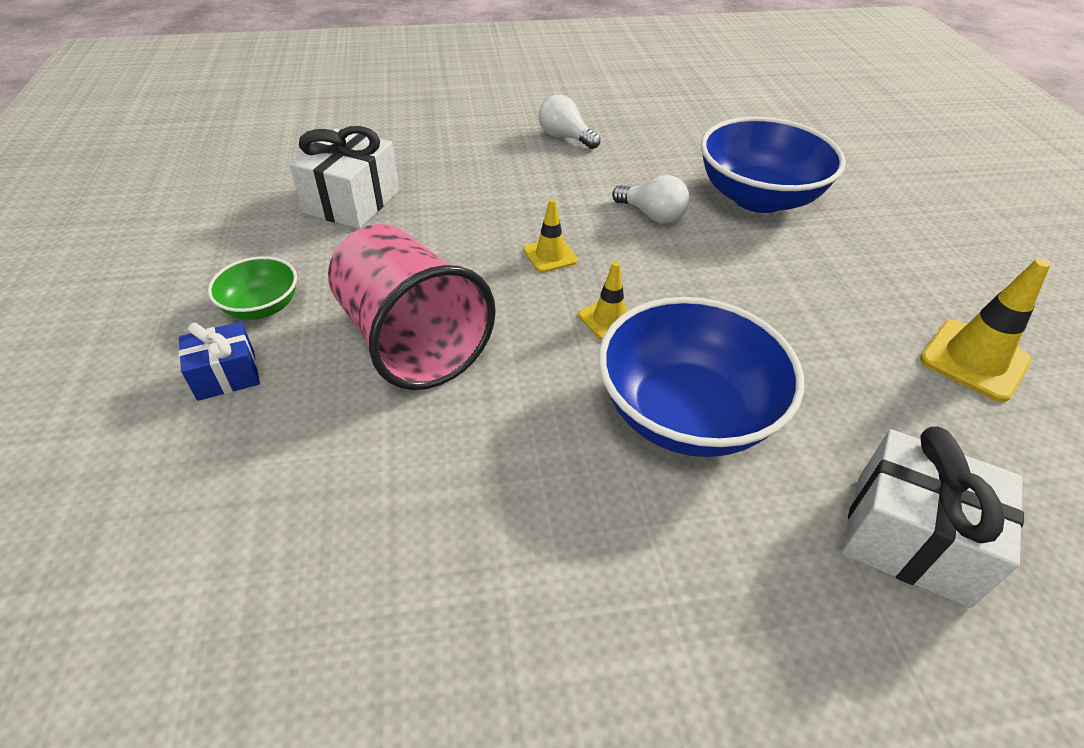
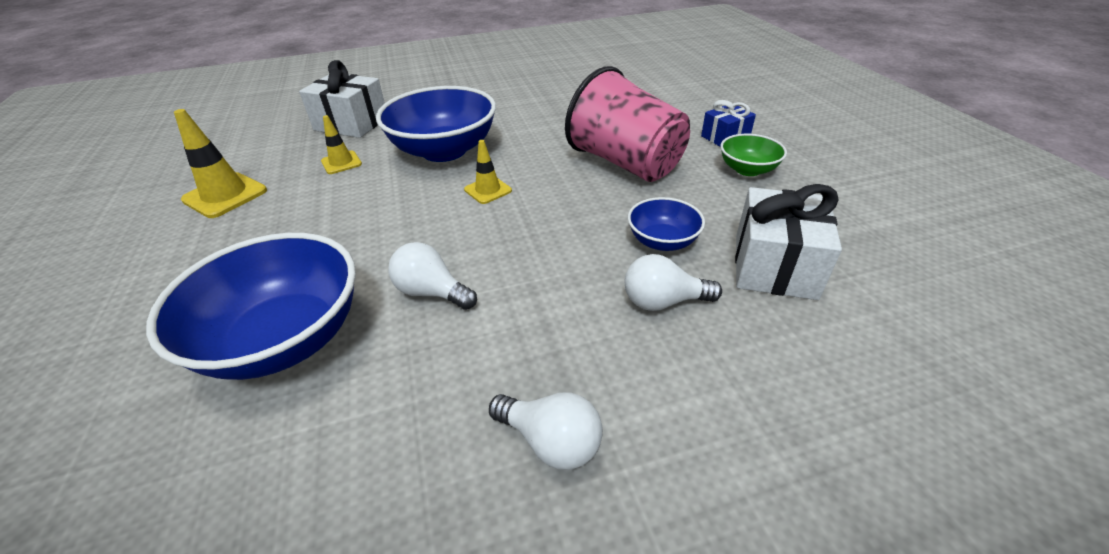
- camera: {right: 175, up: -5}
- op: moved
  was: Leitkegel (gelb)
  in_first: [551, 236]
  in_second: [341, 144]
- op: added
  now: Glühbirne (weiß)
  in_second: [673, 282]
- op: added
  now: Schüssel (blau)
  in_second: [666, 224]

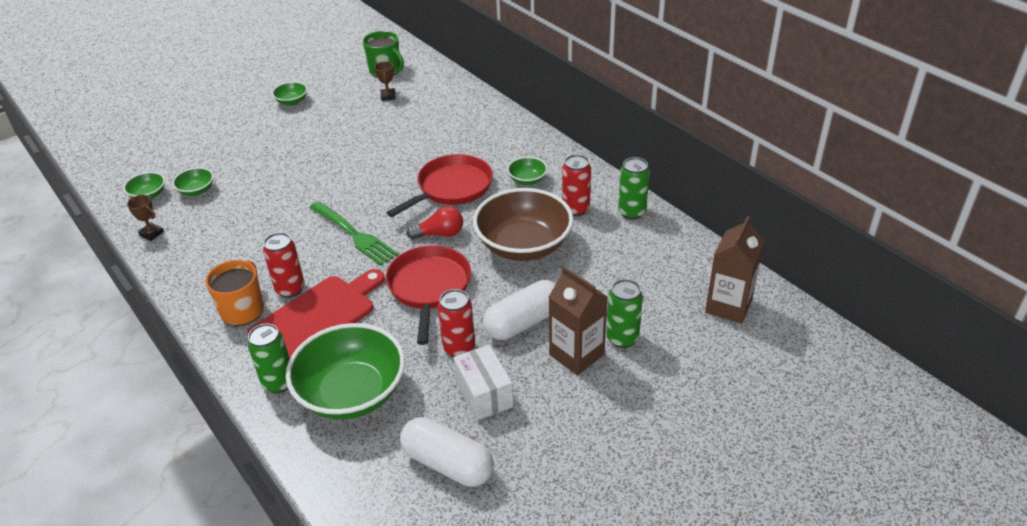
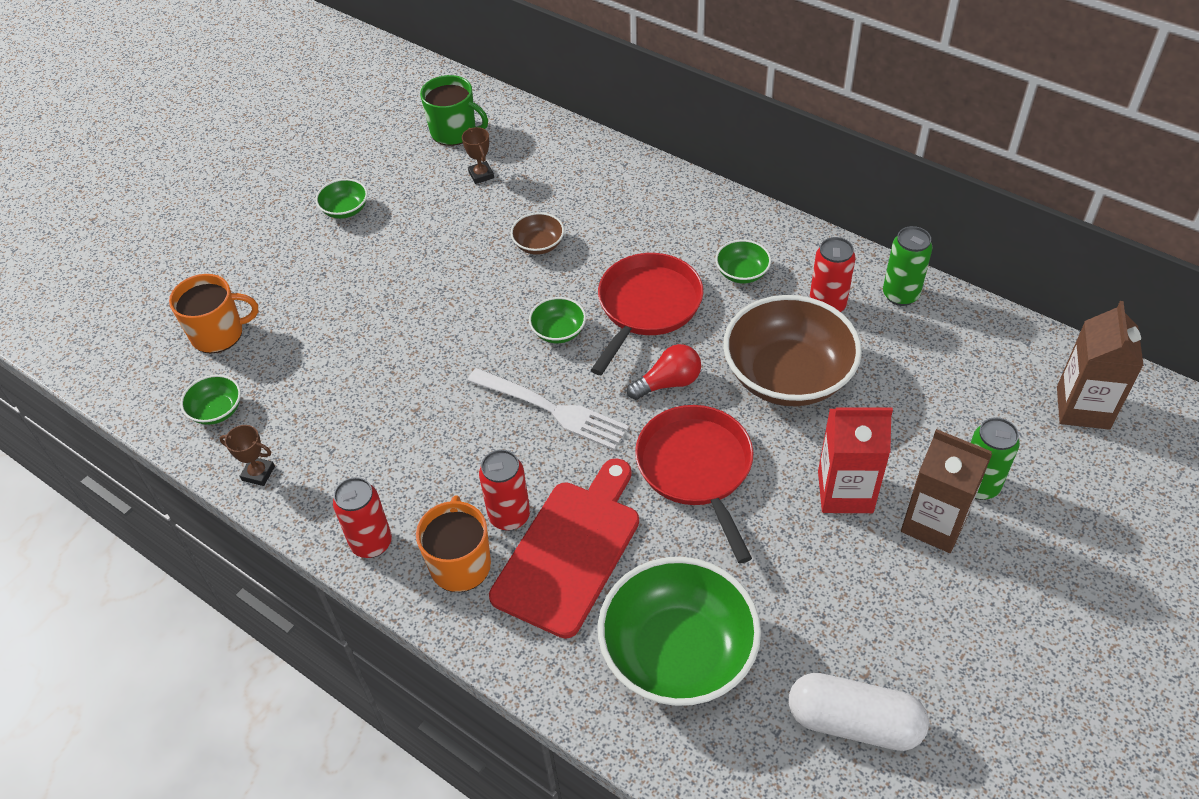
- camera: {right: -15, up: 10}
- op: added
  now: Tasse (orange)
  in_second: [214, 313]
- op: moved
  was: Dose (rot)
  in_first: [456, 323]
  in_second: [362, 517]
- op: recoloured
  was: Gabel (grün)
  now: Gabel (weiß)
  in_first: [353, 233]
  in_second: [548, 409]
- op: added
  now: Schüssel (braun)
  in_second: [537, 233]
- op: moved
  was: Schüssel (grün)
  in_first: [193, 181]
  in_second: [557, 320]
- op: replaced
  was: Kapsel (weiß)
  now: Getränkekarton (rot)
  in_first: [519, 310]
  in_second: [855, 460]
- op: removed
  was: Dose (grün)
  in_first: [268, 358]
- op: removed
  was: Schachtel (weiß)
  in_first: [483, 382]

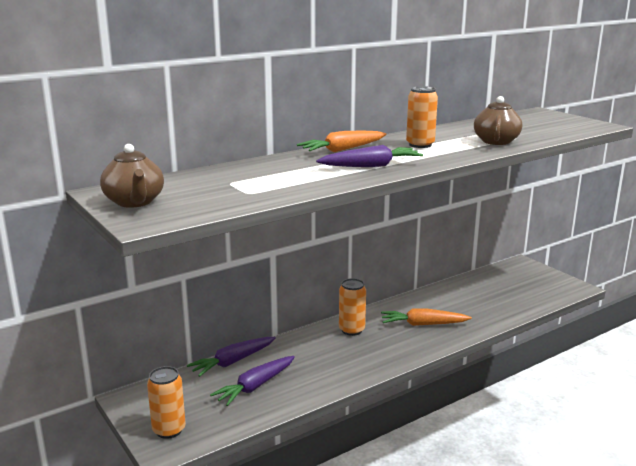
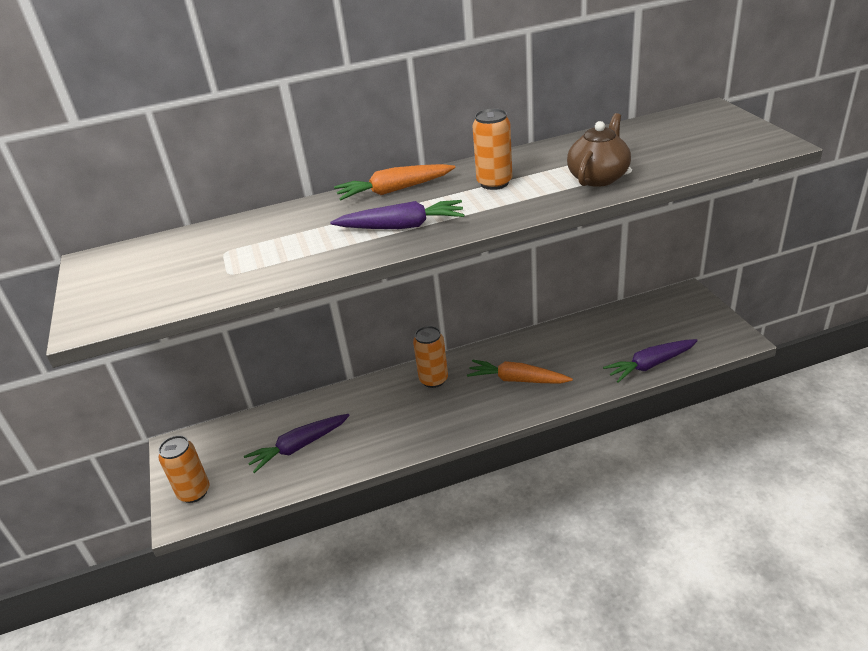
- camera: {right: 20, up: 15}
- op: moved
  was: Karotte (lila)
  in_first: [231, 357]
  in_second: [650, 360]
- op: removed
  was: Teekanne (braun)
  in_first: [132, 176]

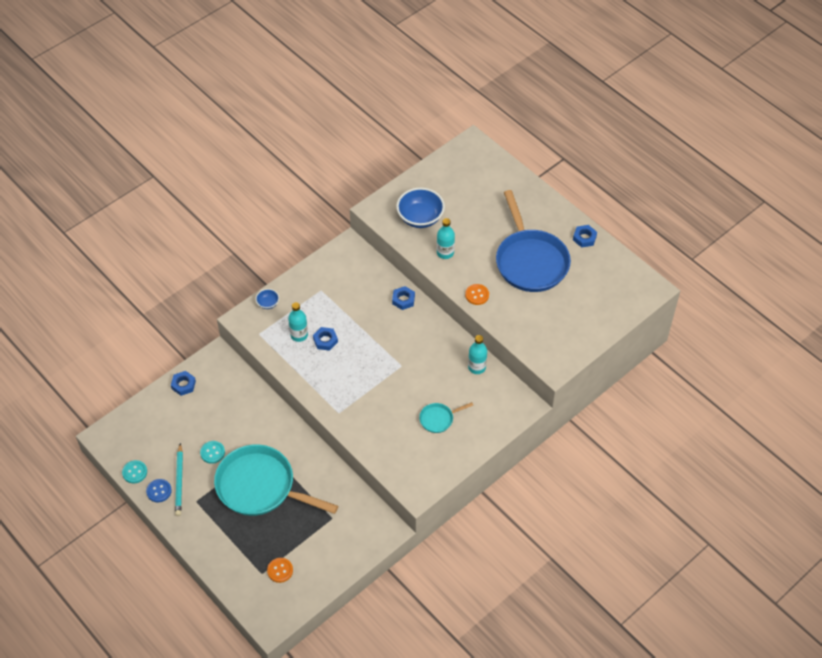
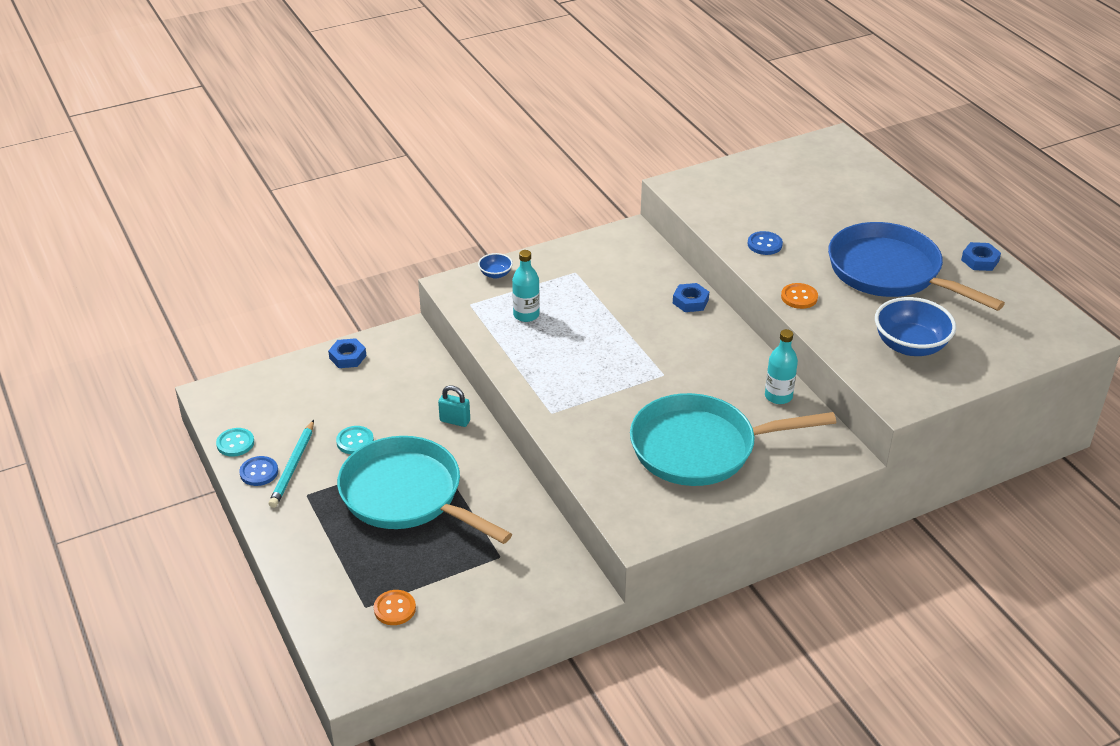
- camera: {right: 15, up: -15}
- op: added
  now: Vorhängeschloss (türkis)
  in_second: [454, 406]
- op: resized
  was: Pfanne (türkis)
  in_first: [446, 417]
  in_second: [733, 439]
  ratio: 2.3
- op: replaced
  was: Flasche (türkis)
  now: Knopf (blau)
  in_first: [446, 238]
  in_second: [765, 243]
- op: turned
  was: Pfanne (blau)
  in_first: [533, 241]
  in_second: [916, 266]
  clockwise: 135
- op: moved
  was: Schüssel (blau)
  in_first: [420, 208]
  in_second: [915, 326]
- op: removed
  was: Sechskantmutter (blau)
  in_first: [325, 339]

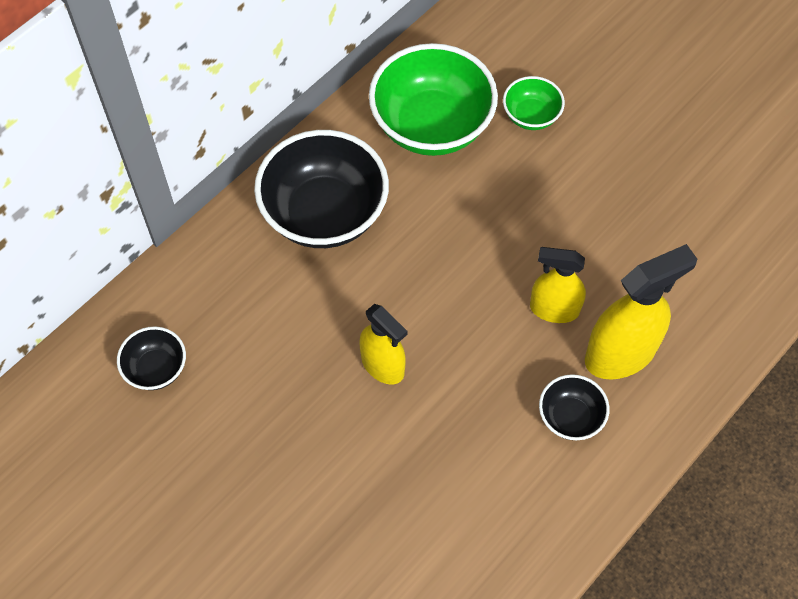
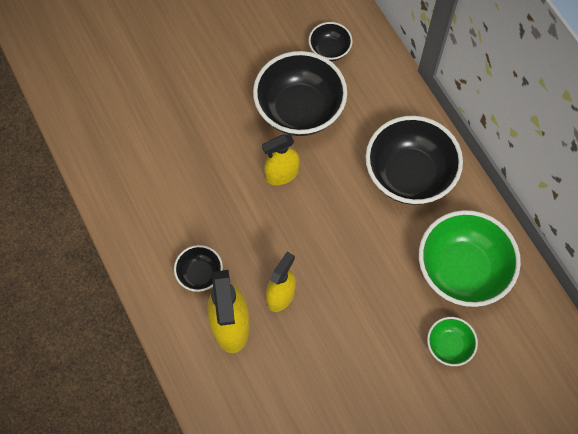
- camera: {right: 110, up: 5}
- op: added
  now: Schüssel (schwarz)
  in_second: [300, 93]

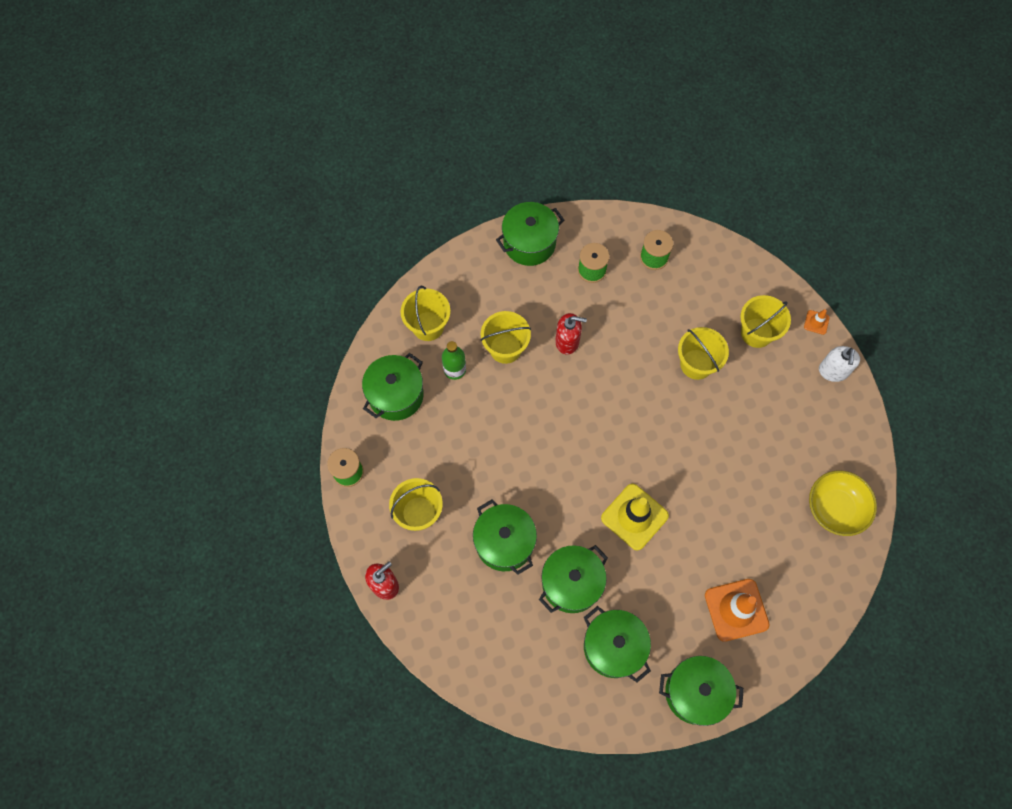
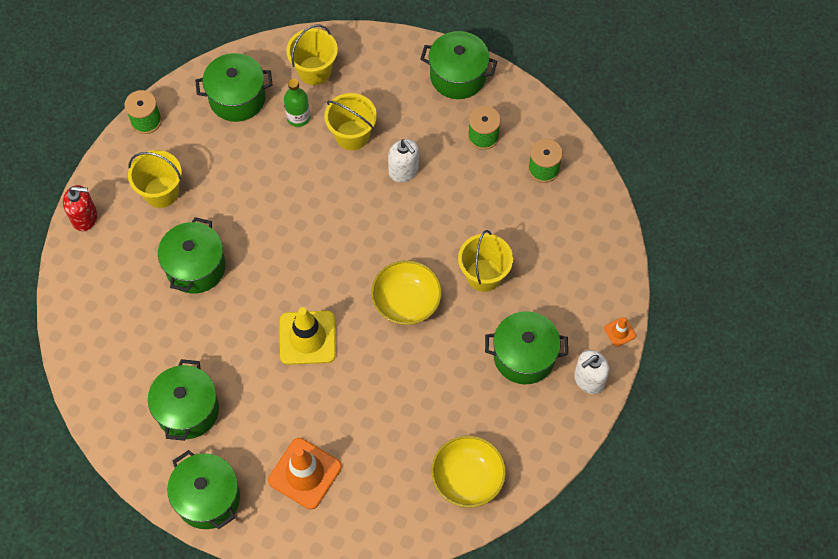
- camera: {right: 45, up: -5}
- op: added
  now: Schüssel (gelb)
  in_second: [406, 292]
- op: recoloured
  was: Seifenspender (rot)
  now: Seifenspender (weiß)
  in_first: [571, 333]
  in_second: [403, 160]
- op: moved
  was: Kochtopf (grün)
  in_first: [573, 579]
  in_second: [526, 347]
- op: removed
  was: Eimer (gelb)
  in_first: [765, 321]

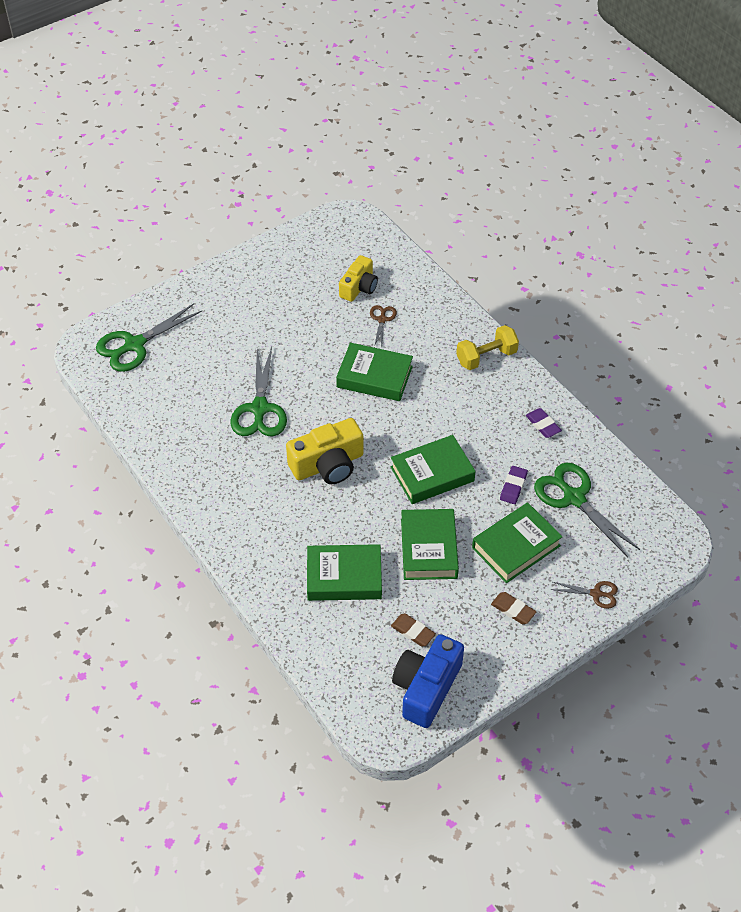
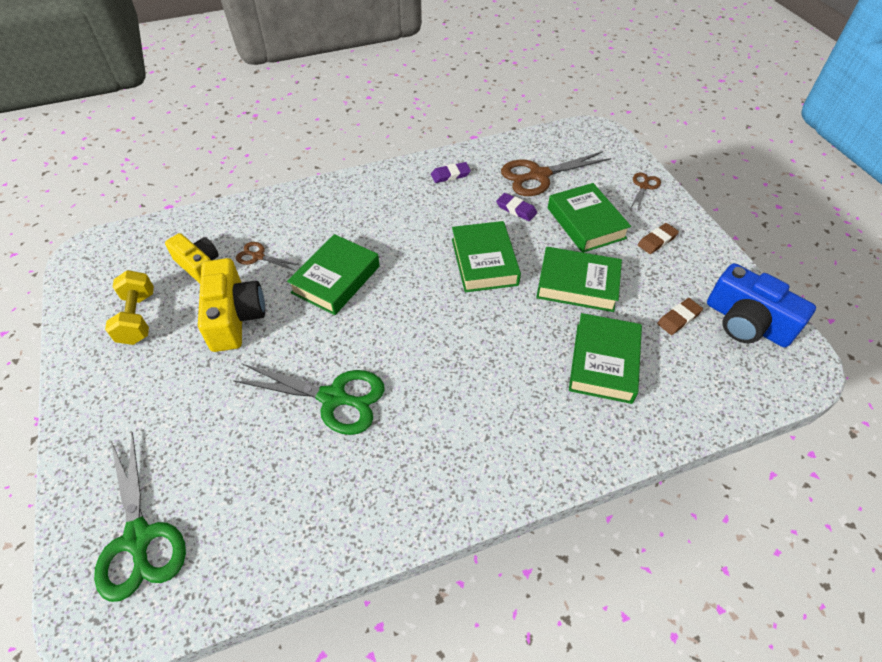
- camera: {right: -75, up: 0}
- op: moved
  was: Hantel (gelb)
  in_first: [487, 347]
  in_second: [129, 307]
- op: moved
  was: Kamera (gelb)
  in_first: [324, 451]
  in_second: [231, 305]
- op: recoloured
  was: Schere (grün)
  now: Schere (braun)
  in_first: [587, 509]
  in_second: [556, 173]

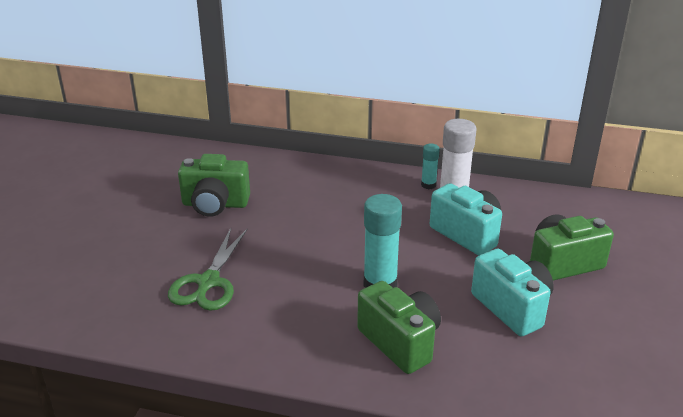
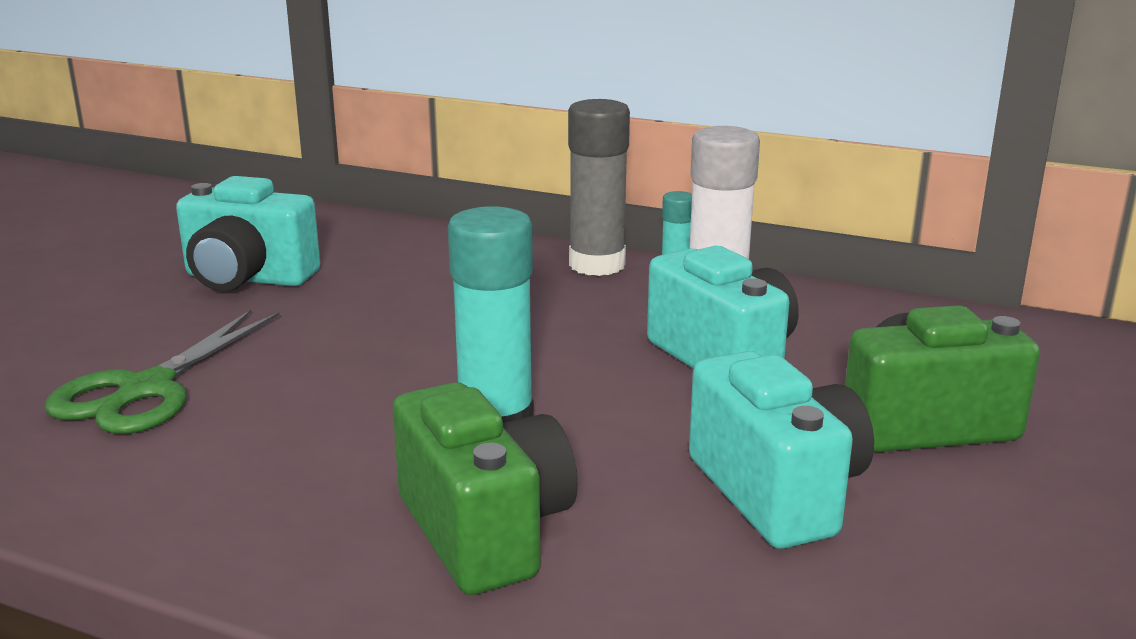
- camera: {right: 10, up: -10}
- op: recoloured
  was: Kamera (grün)
  now: Kamera (türkis)
  in_first: [214, 185]
  in_second: [248, 233]
- op: added
  now: Klebestift (grau)
  in_second: [599, 187]

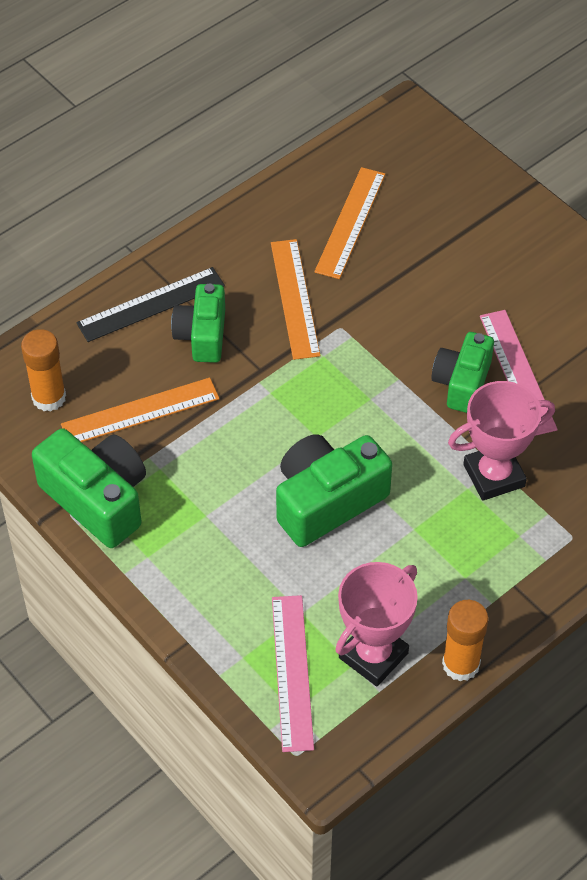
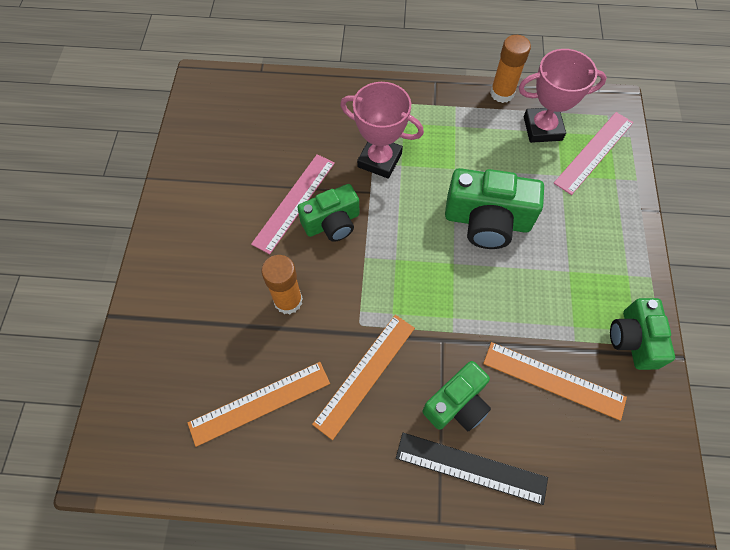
- camera: {right: -135, up: 10}
- op: moved
  was: Klebestift (orange)
  in_first: [43, 370]
  in_second: [282, 284]
- op: resized
  was: Kamera (grün)
  in_first: [89, 488]
  in_second: [642, 334]
  ratio: 0.67

